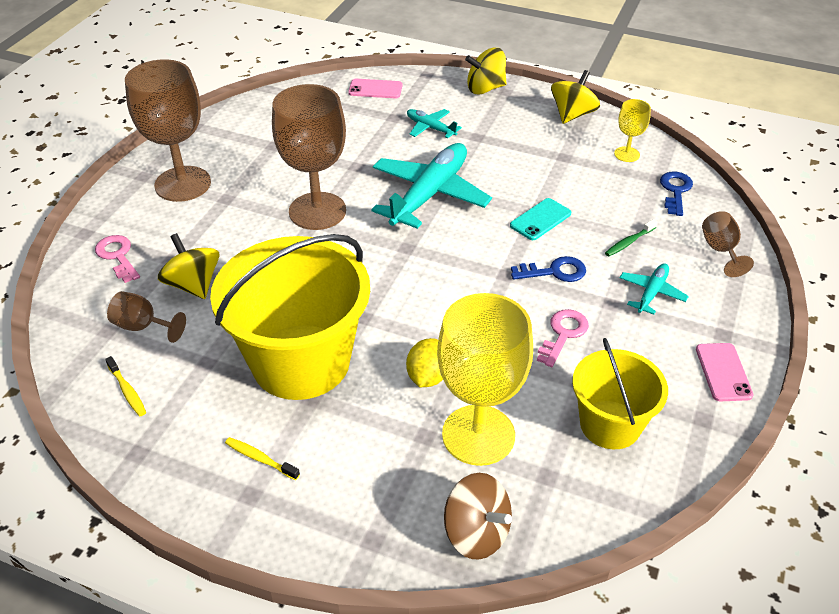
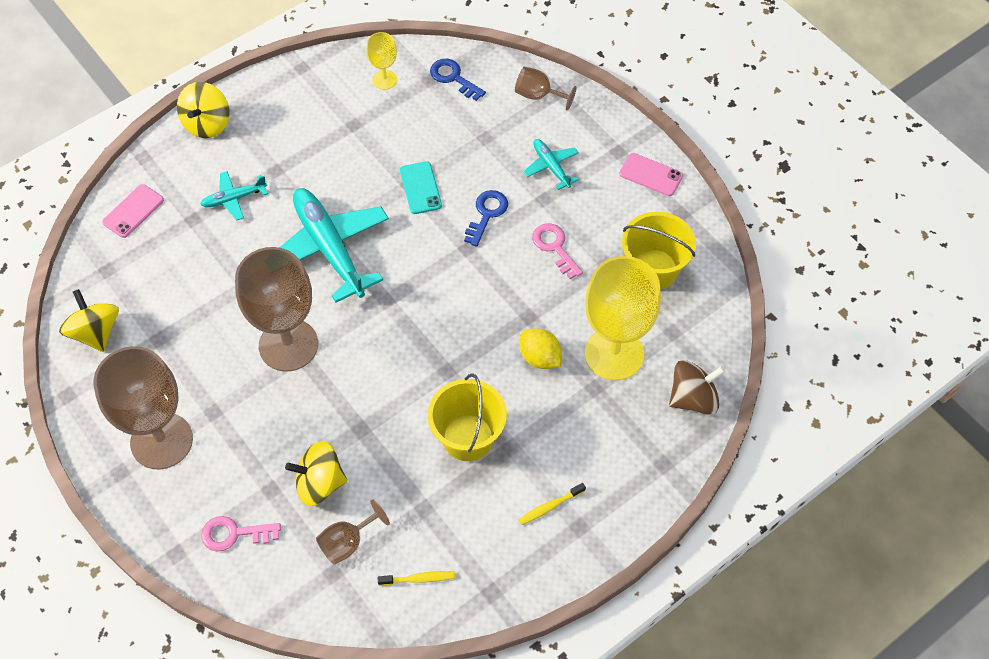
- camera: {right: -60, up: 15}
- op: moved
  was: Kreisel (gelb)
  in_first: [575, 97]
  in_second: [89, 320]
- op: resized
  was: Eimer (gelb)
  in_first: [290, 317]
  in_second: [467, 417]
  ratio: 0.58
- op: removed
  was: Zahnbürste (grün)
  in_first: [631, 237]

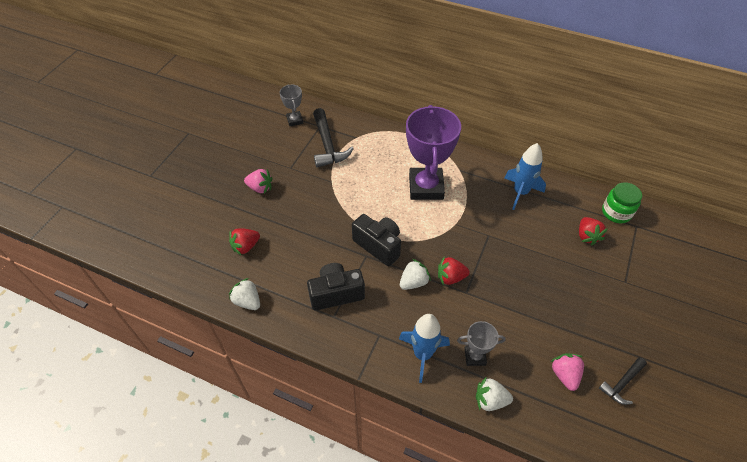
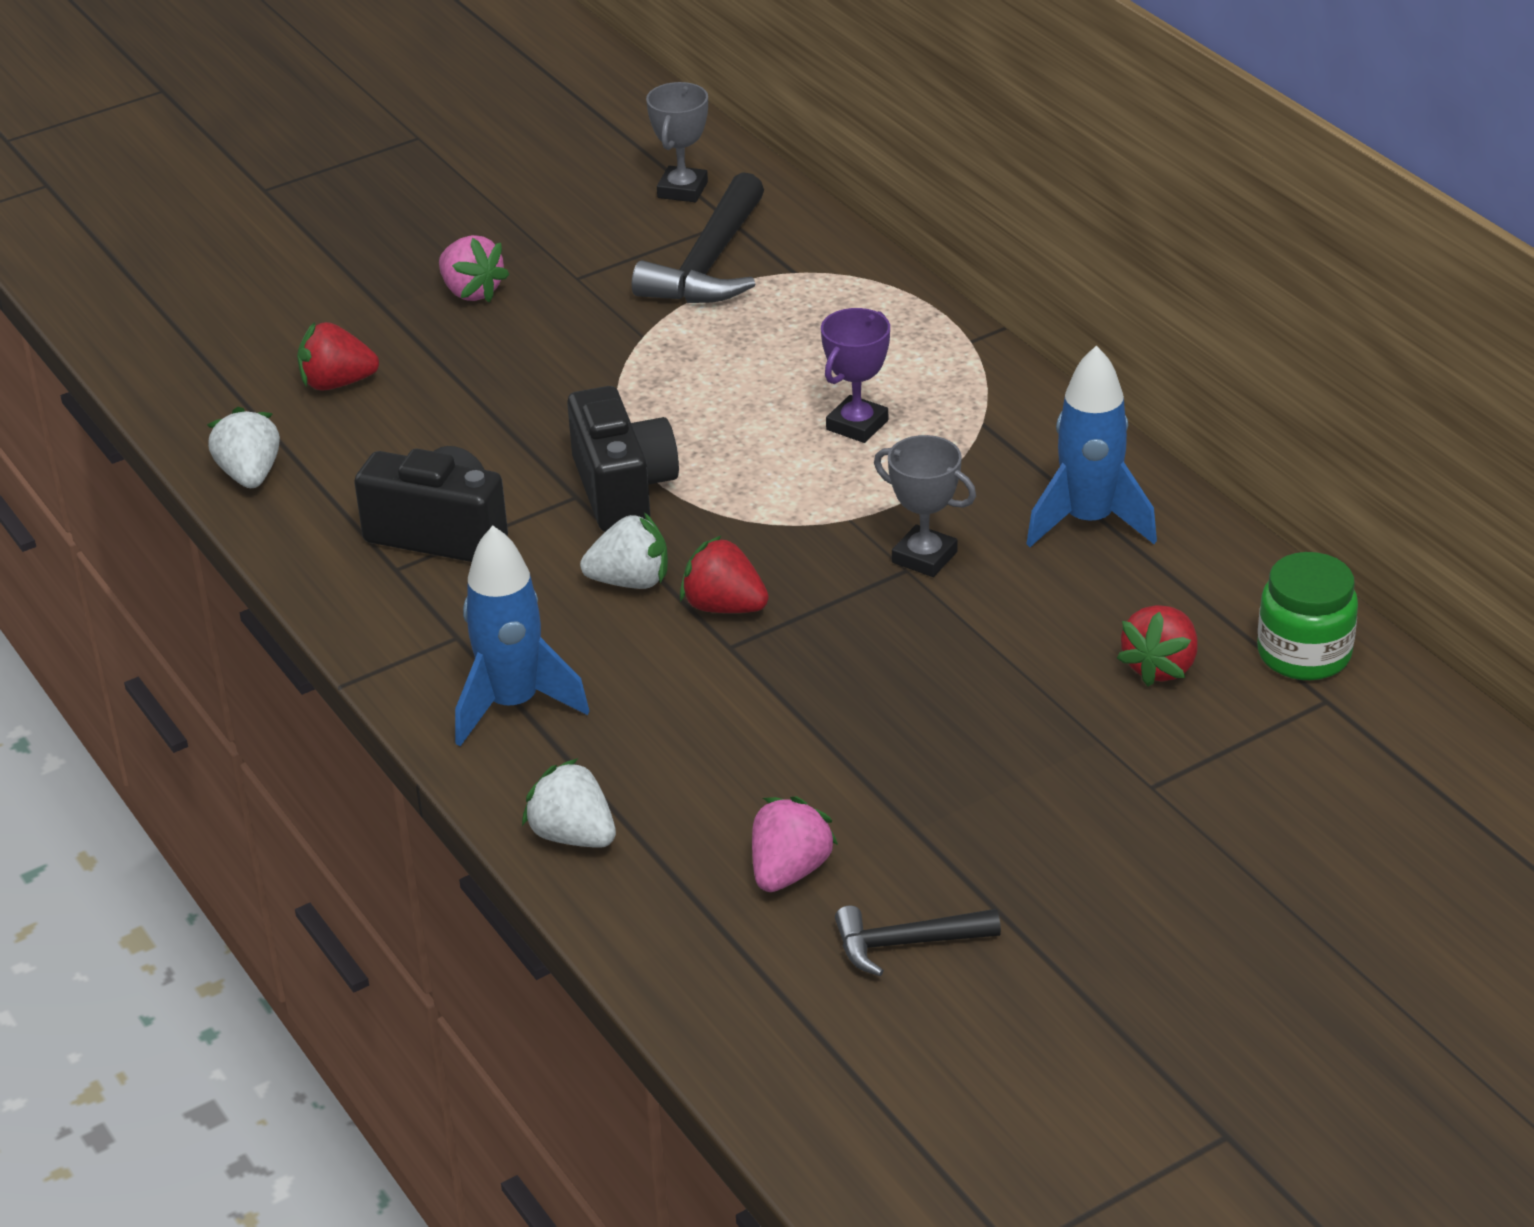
- camera: {right: 35, up: -15}
- op: resized
  was: Pokal (lila)
  in_first: [433, 152]
  in_second: [855, 375]
  ratio: 0.48
- op: moved
  was: Pokal (grau)
  in_first: [481, 343]
  in_second: [925, 506]

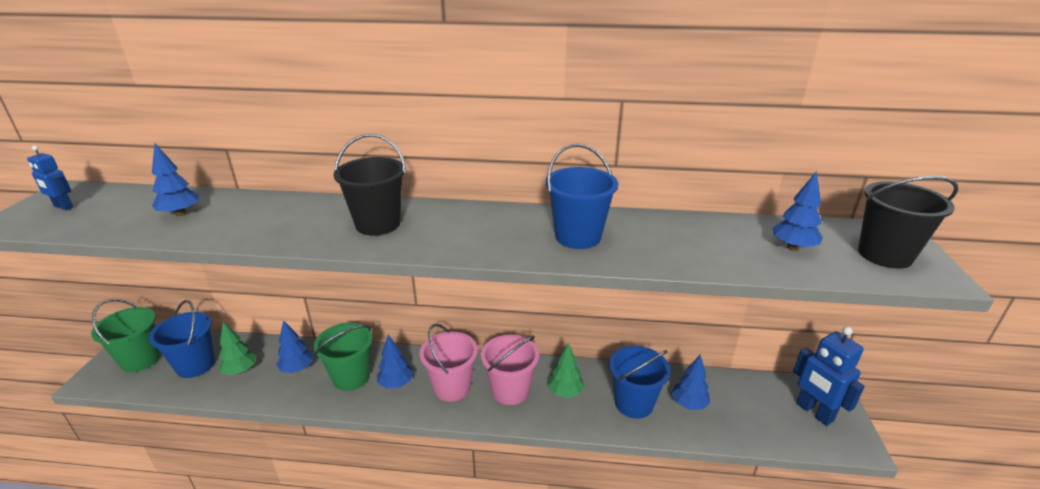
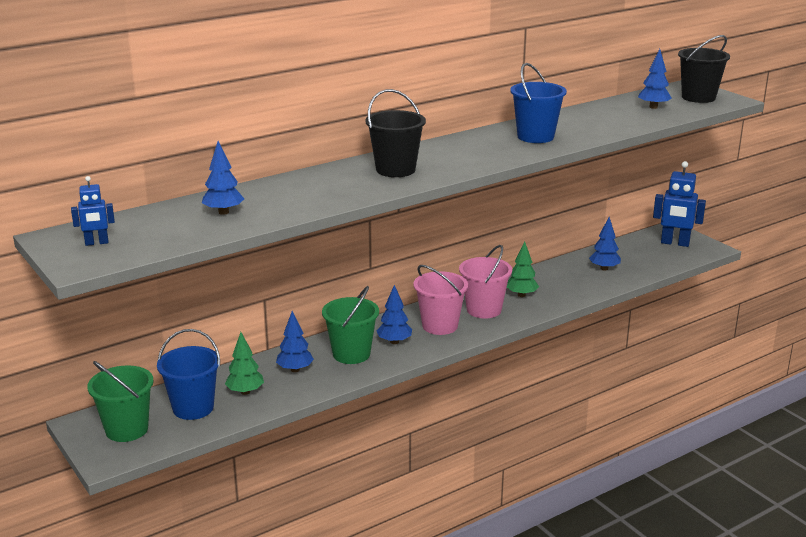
- camera: {right: -40, up: -5}
- op: removed
  was: Eimer (blau)
  in_first: [639, 382]

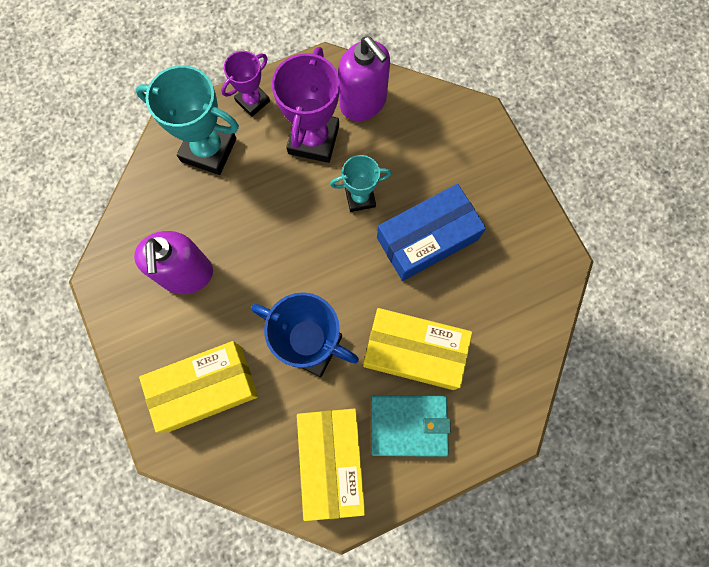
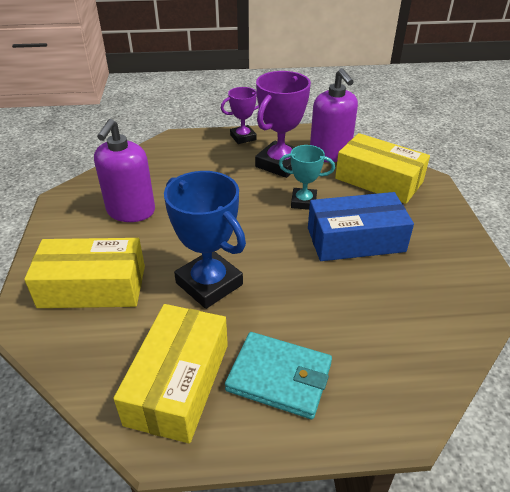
- camera: {right: 20, up: -35}
- op: moved
  was: Schachtel (gelb)
  in_first: [417, 349]
  in_second: [382, 168]
- op: removed
  was: Pokal (türkis)
  in_first: [187, 120]

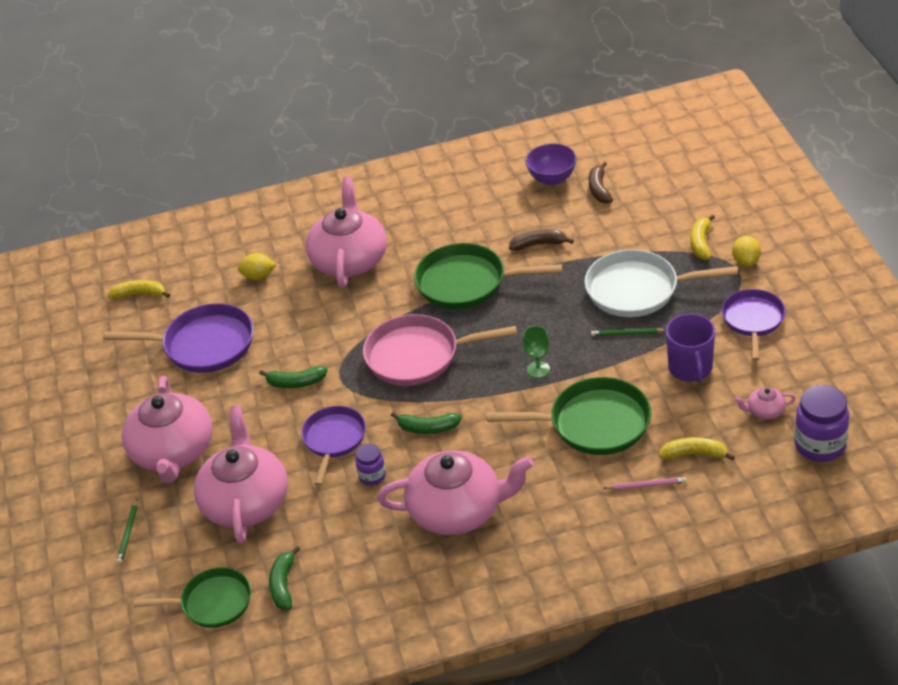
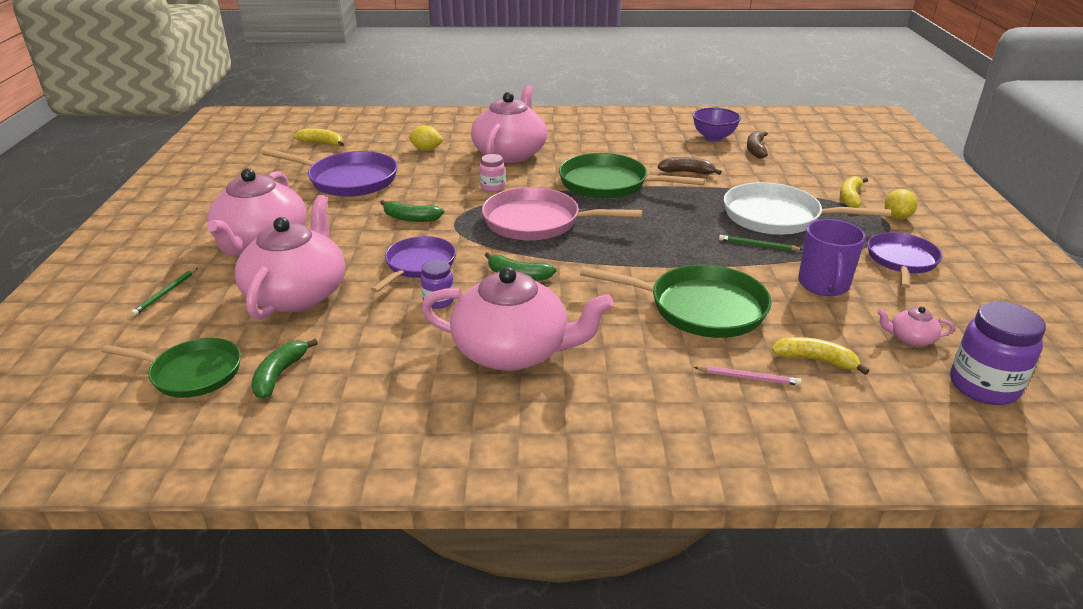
- camera: {right: 10, up: -10}
- op: added
  now: Einmachglas (rosa)
  in_second: [492, 173]
- op: removed
  was: Kelch (grün)
  in_first: [536, 352]

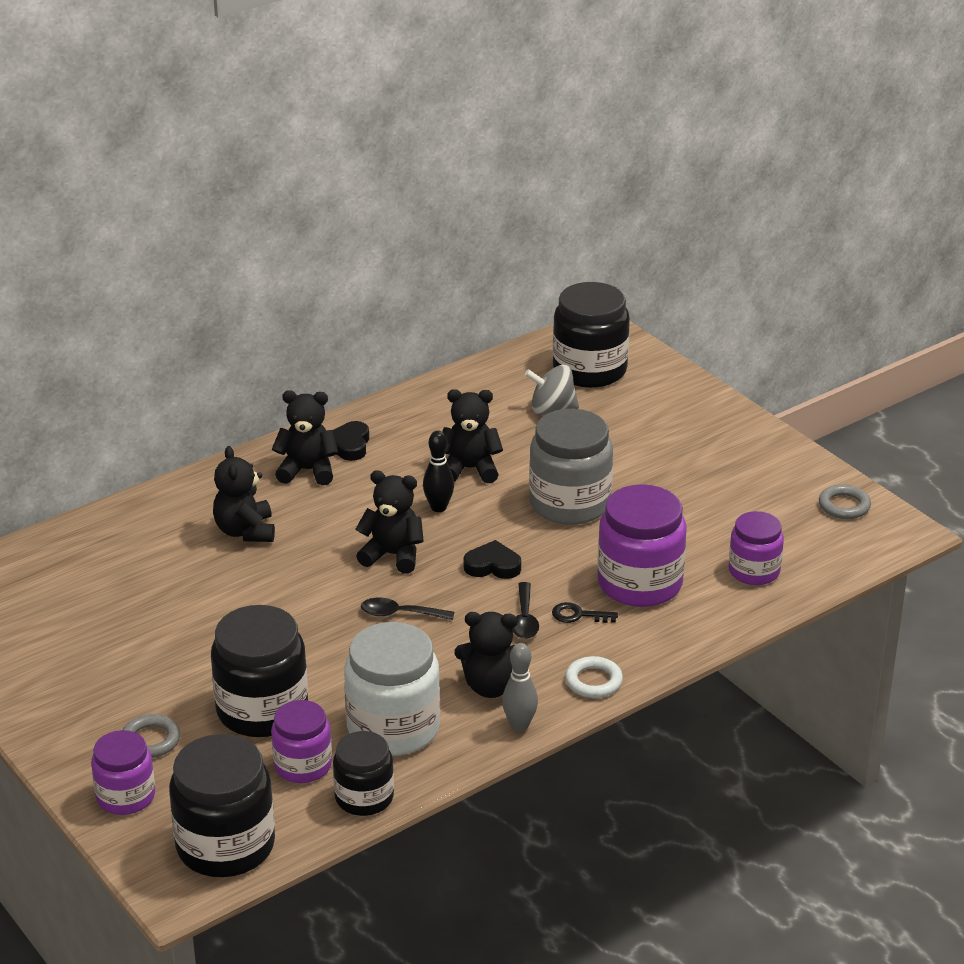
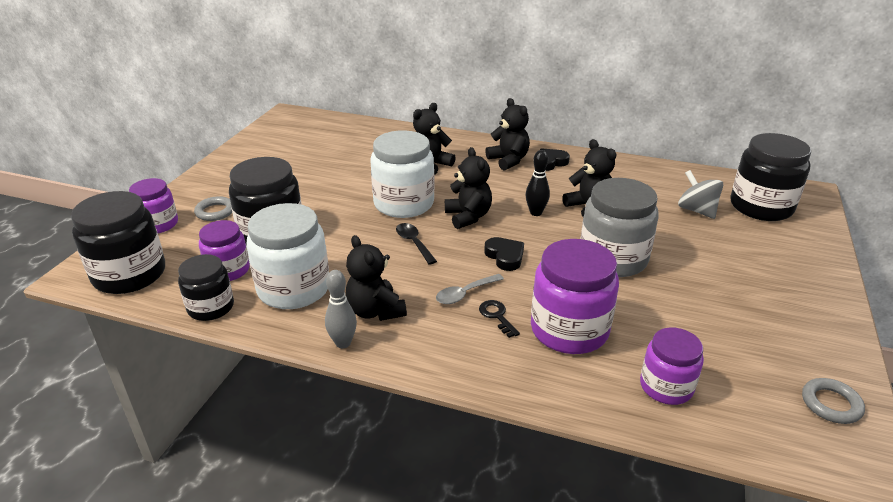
- camera: {right: 55, up: 0}
- op: added
  now: Einmachglas (weiß)
  in_second: [402, 174]
- op: recoloured
  was: Löffel (schwarz)
  now: Löffel (grau)
  in_first: [525, 610]
  in_second: [470, 289]
- op: removed
  was: Ring (weiß)
  in_first: [594, 677]

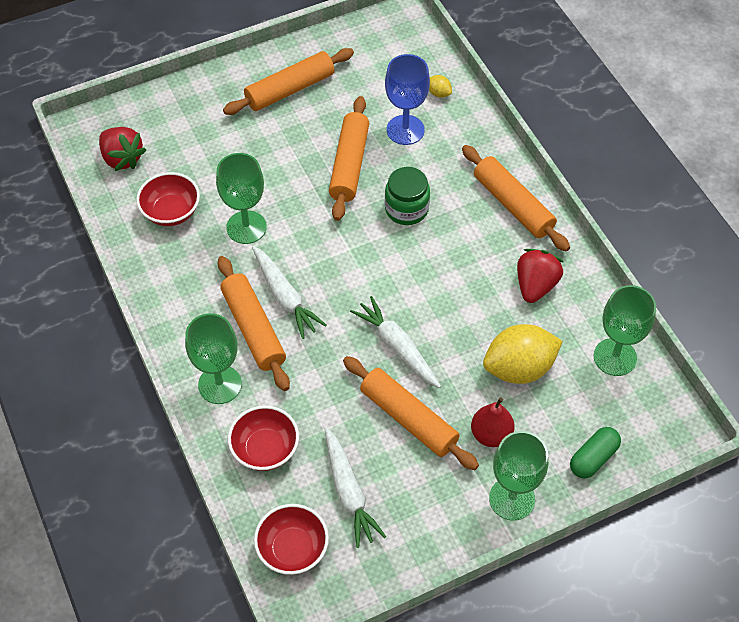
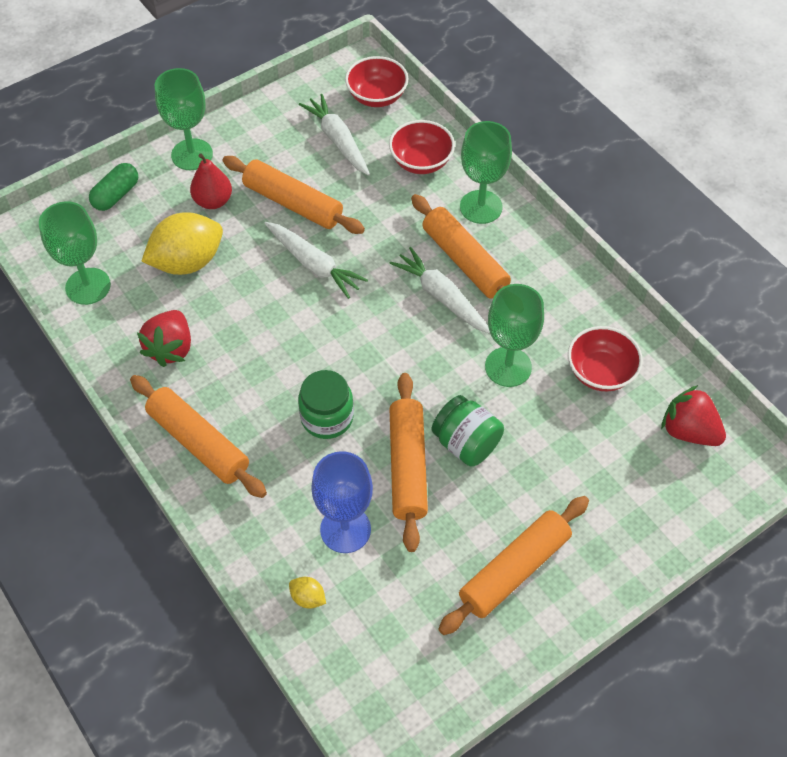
- camera: {right: 170, up: 0}
- op: added
  now: Einmachglas (grün)
  in_second: [468, 431]

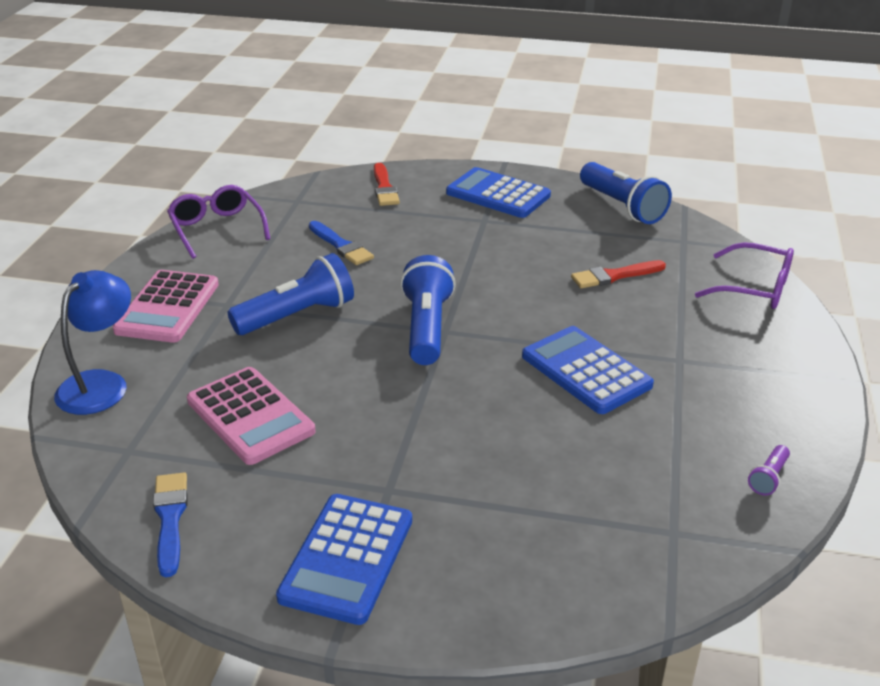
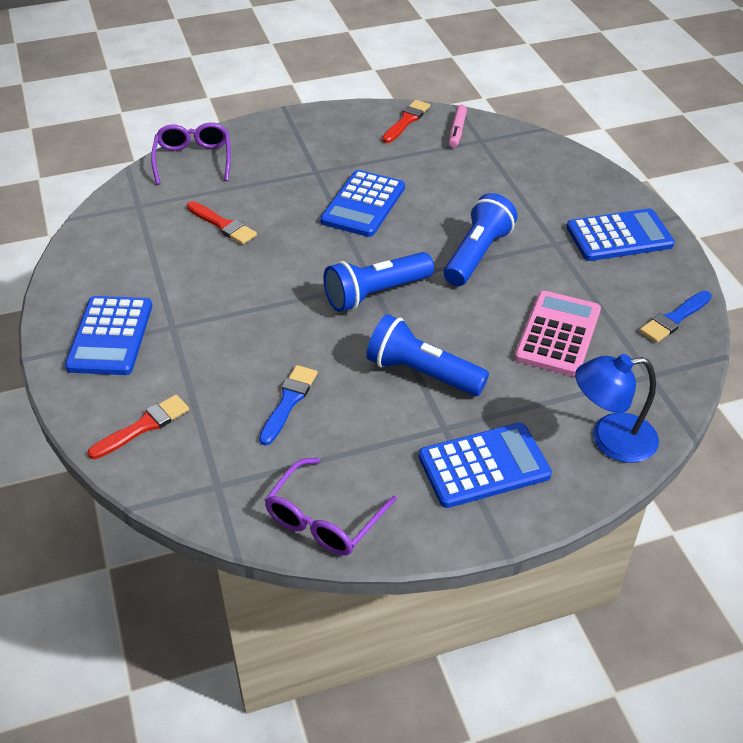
- camera: {right: -120, up: 10}
- op: replaced
  was: Taschenlampe (lila)
  now: Pinsel (rot)
  in_first: [769, 470]
  in_second: [406, 121]
- op: recoloured
  was: Taschenrechner (rosa)
  now: Taschenrechner (blau)
  in_first: [166, 306]
  in_second: [485, 465]
- op: moved
  was: Taschenlampe (blau)
  in_first: [626, 193]
  in_second: [480, 239]
- op: added
  now: Filzstift (rosa)
  in_second: [458, 126]

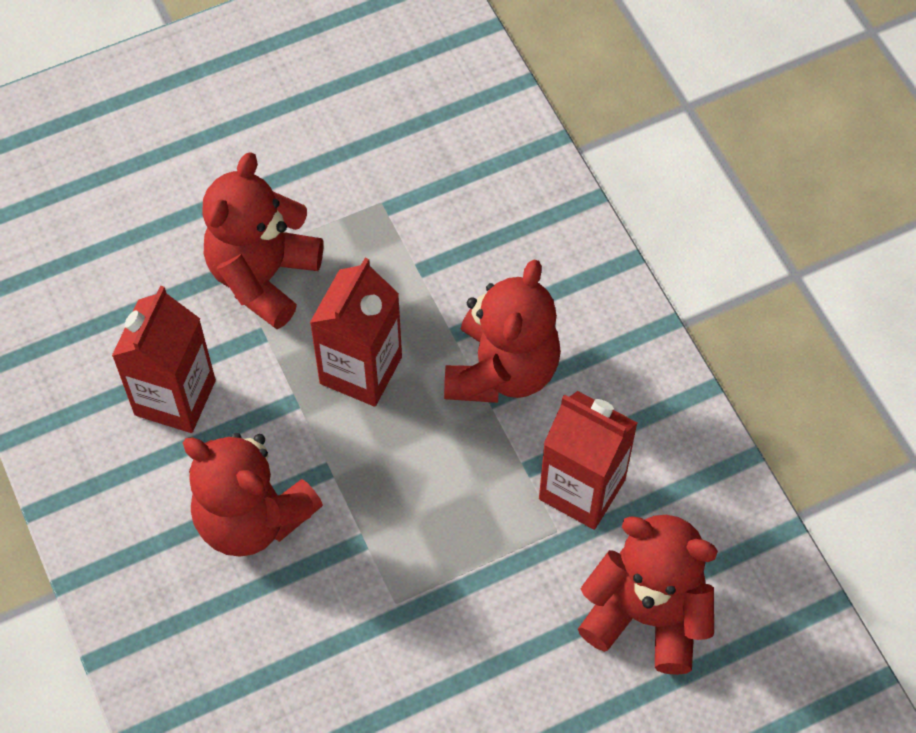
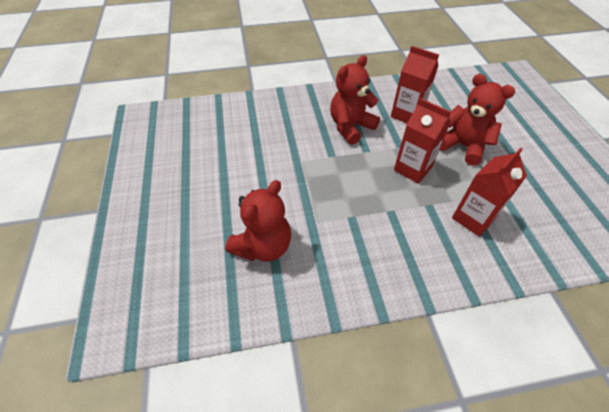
- camera: {right: 105, up: -10}
- op: moved
  was: Getränkekarton (rot)
  in_first: [588, 460]
  in_second: [489, 192]
- op: removed
  was: Teddybär (rot)
  in_first: [502, 331]

